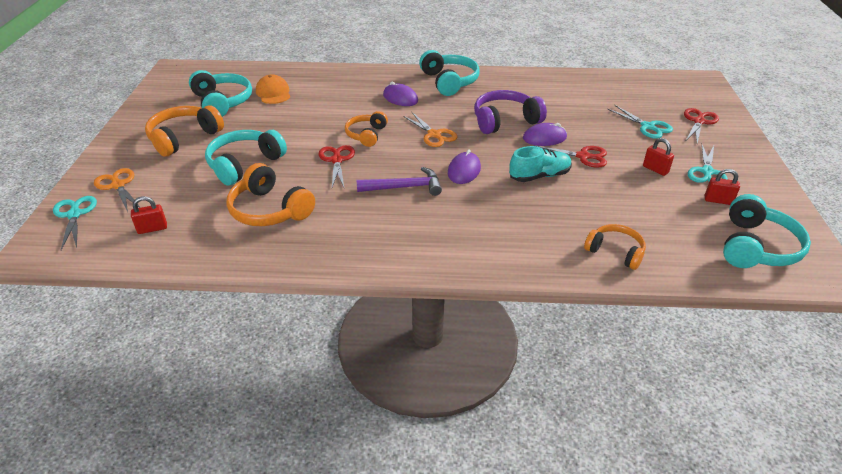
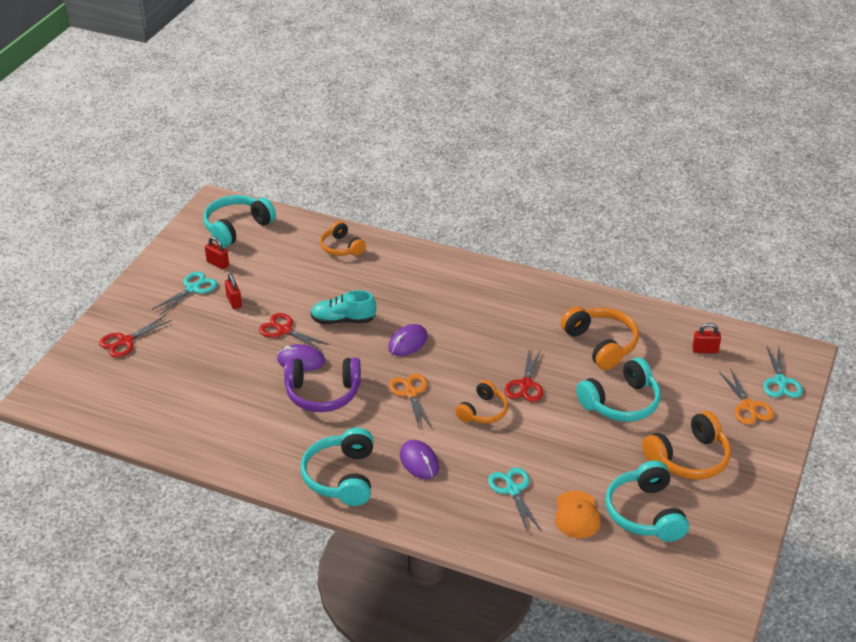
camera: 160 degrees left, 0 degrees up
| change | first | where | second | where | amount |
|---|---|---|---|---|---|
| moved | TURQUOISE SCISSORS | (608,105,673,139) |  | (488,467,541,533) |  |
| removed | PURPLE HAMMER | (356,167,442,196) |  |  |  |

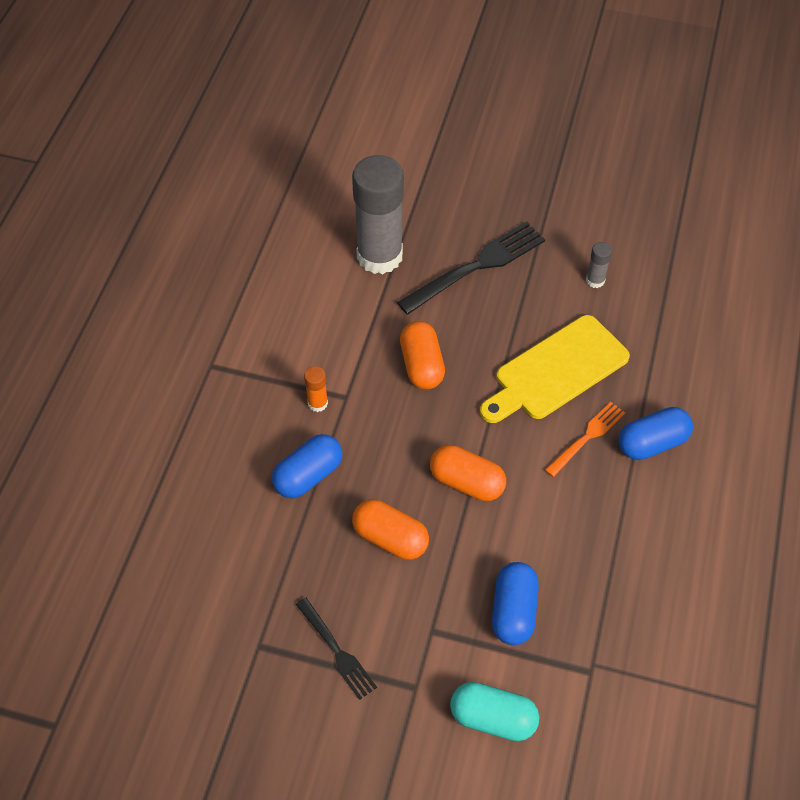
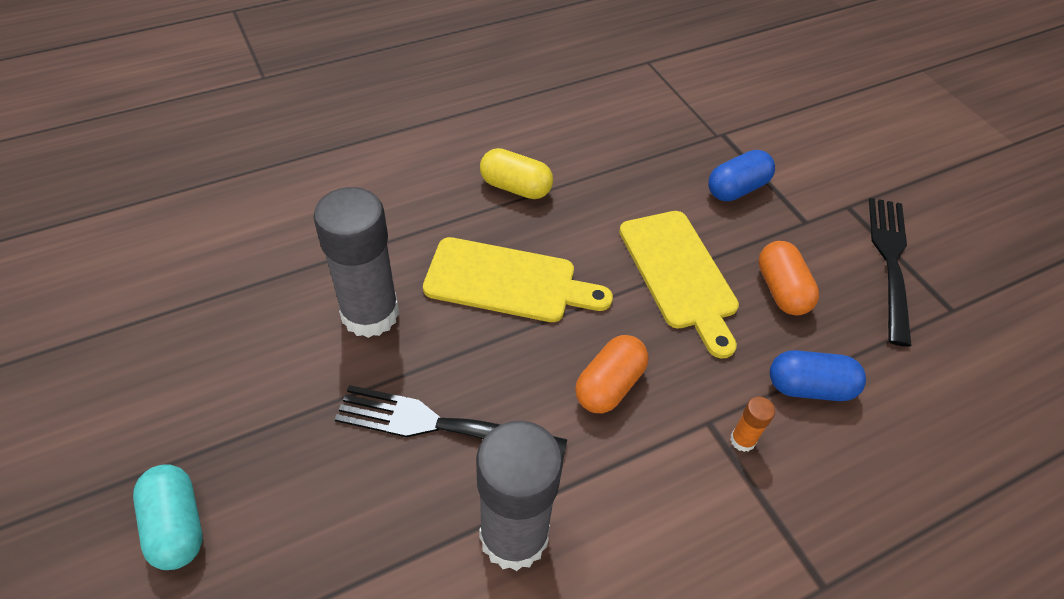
camera: 135 degrees left, 5 degrees down
| change | first | where | second | where | amount |
|---|---|---|---|---|---|
| moved | TURQUOISE CAPSULE | (450,682,539,741) |  | (133,464,203,570) |  |
| resized | GREY GLUE STICK | (586,242,612,288) |  | (313,187,399,338) | x2.47 |
| recoloured | BLUE CAPSULE | (619,407,693,460) | YELLOW CAPSULE | (480,148,553,199) |  |
| replaced | ORANGE CAPSULE | (430,445,506,501) | YELLOW CUTTING BOARD | (619,211,739,359) |  |
| resized | BLACK FORK | (296,597,377,700) |  | (869,198,912,347) | x1.72 |
| removed | ORANGE FORK | (545,402,625,477) |  |  |  |

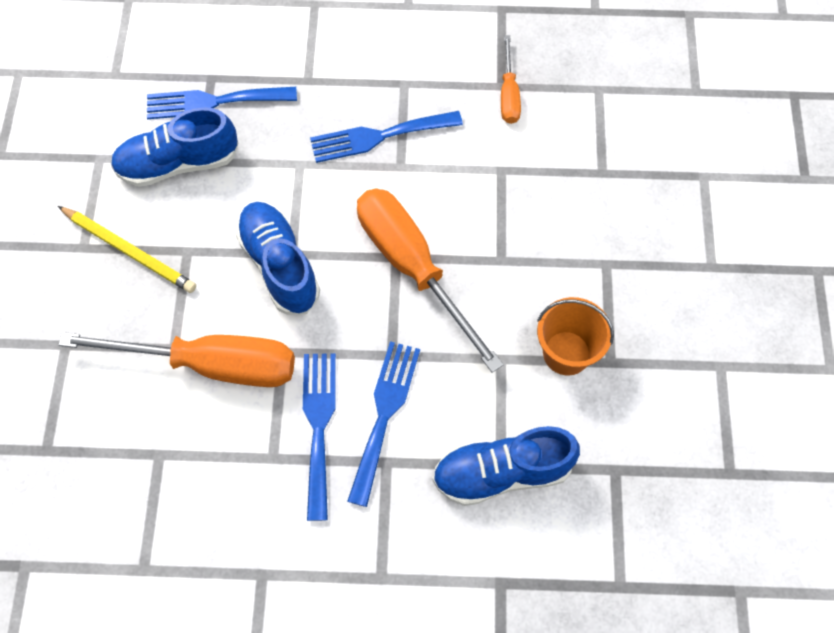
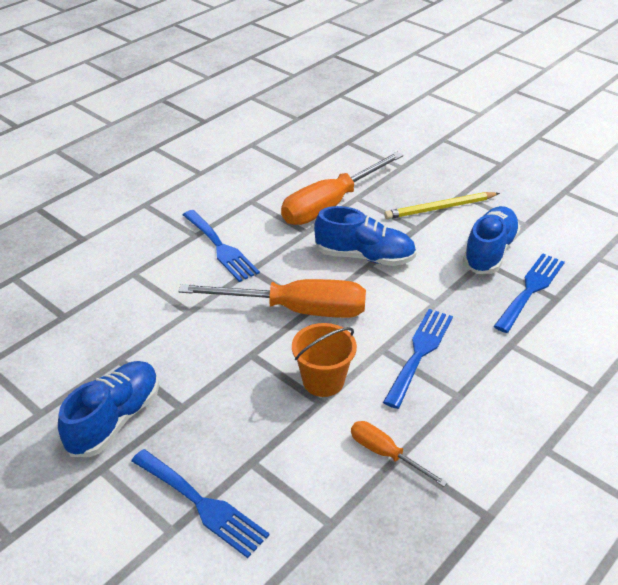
camera: 130 degrees right, 25 degrees down
| change | first | where | second | where | amount |
|---|---|---|---|---|---|
| moved | BLUE SHOE | (432,426,580,506) |  | (58,361,159,457) |  |
| moved | BLUE FORK | (303,353,336,521) |  | (131,449,269,558) |  |
| moved | ORANGE BUCKET | (537,297,614,376) |  | (292,323,357,397) |  |

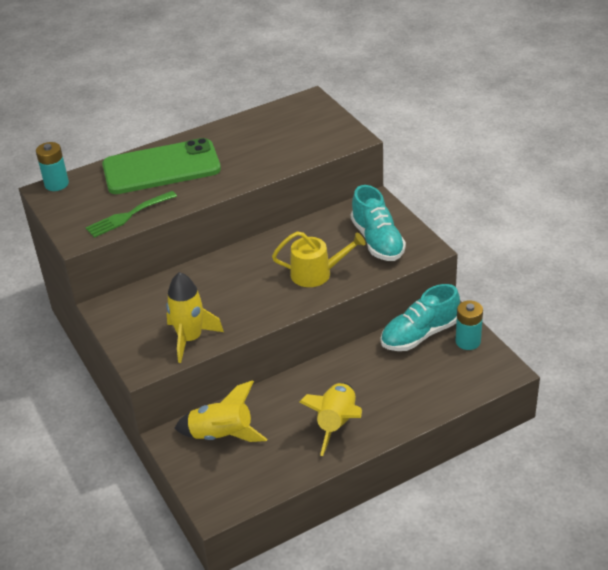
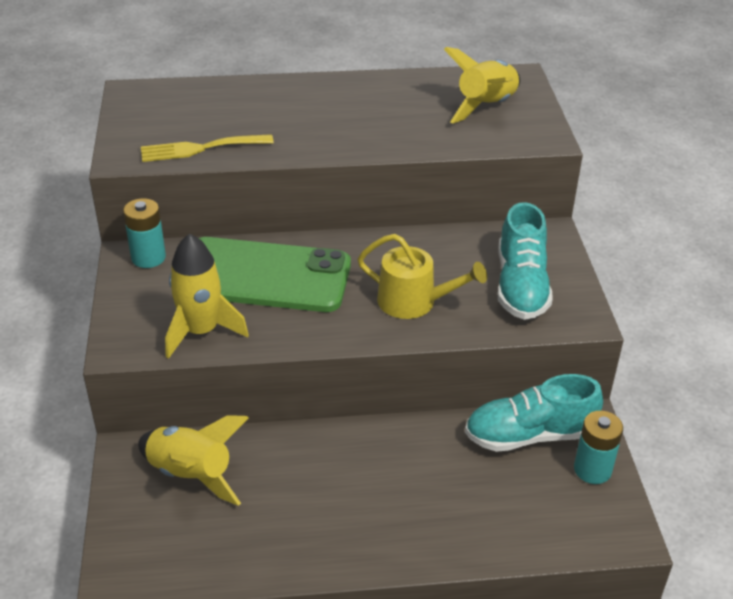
camera: 20 degrees right, 0 degrees up
| change | first | where | second | where | amount |
|---|---|---|---|---|---|
| moved | TURQUOISE BATTERY | (36,142,69,191) |  | (123,198,166,268) |  |
| recoloured | GREEN FORK | (85,191,177,238) | YELLOW FORK | (141,134,274,162) |  |
| moved | GREEN PHONE | (102,138,221,194) |  | (199,237,351,312) |  |
| moved | YELLOW ROCKET | (299,383,362,456) |  | (444,47,520,124) |  |

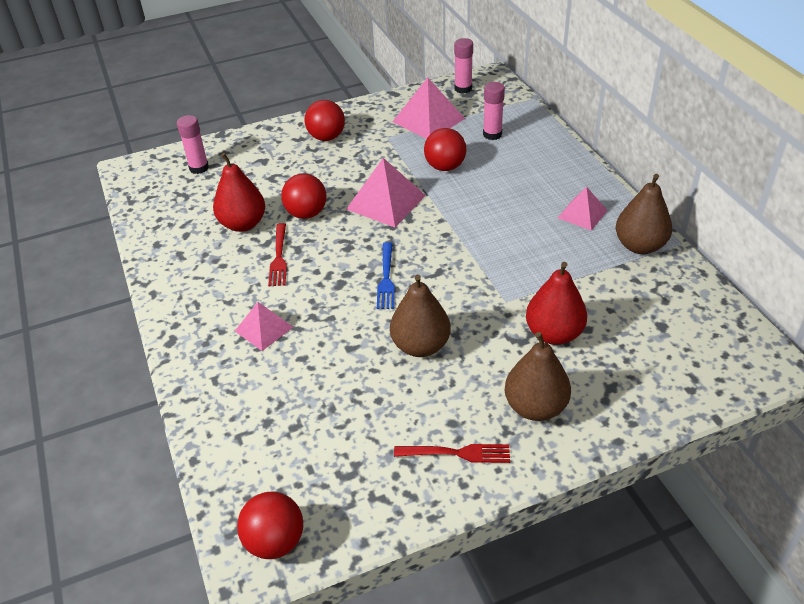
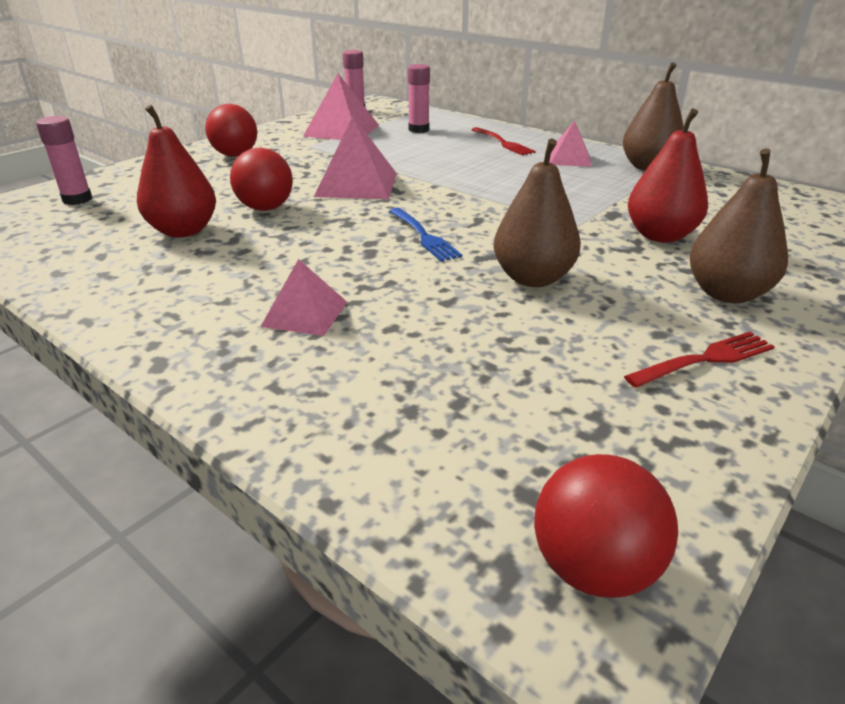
camera: 30 degrees left, 10 degrees down
| change | first | where | second | where | amount |
|---|---|---|---|---|---|
| moved | RED FORK | (268,223,287,286) |  | (471,127,536,155) |  |
| removed | RED BALL | (424,128,467,171) |  |  |  |

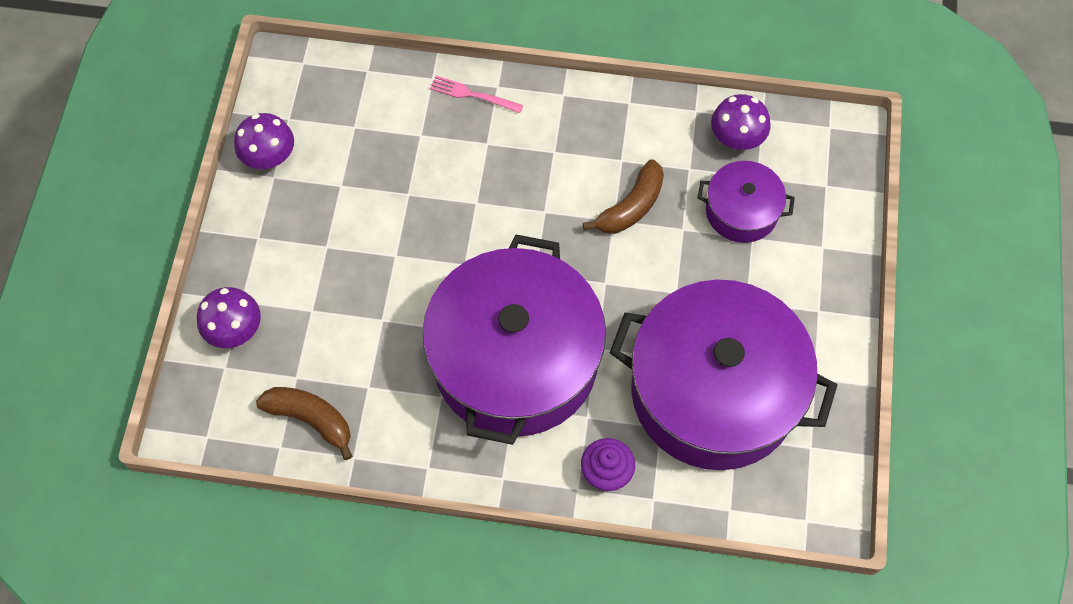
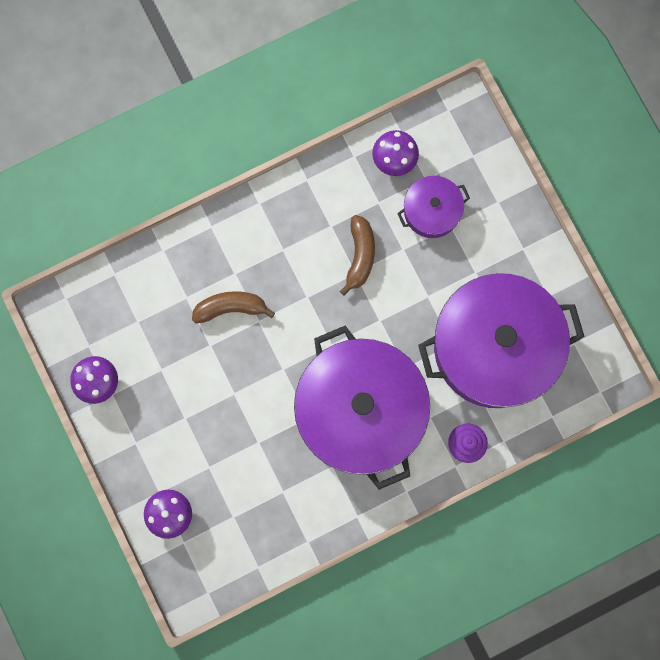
camera: 35 degrees left, 15 degrees up
| change | first | where | second | where | amount |
|---|---|---|---|---|---|
| moved | BROWN BANANA | (256,387,353,460) |  | (192,291,275,323) |  |
| removed | PINK FORK | (430,76,523,113) |  |  |  |

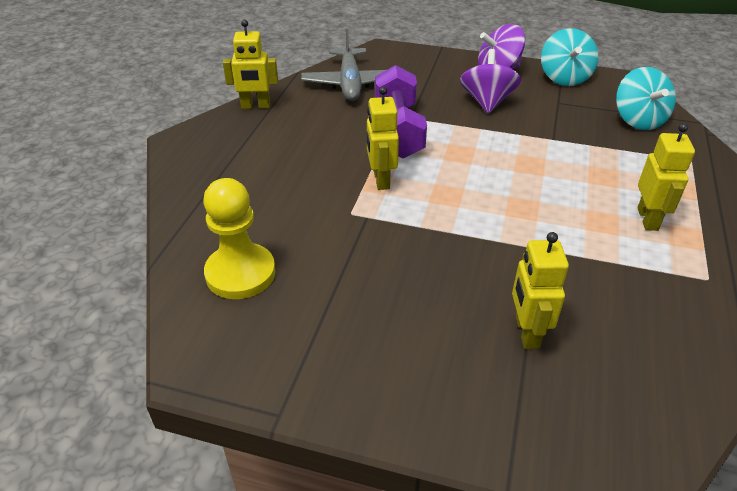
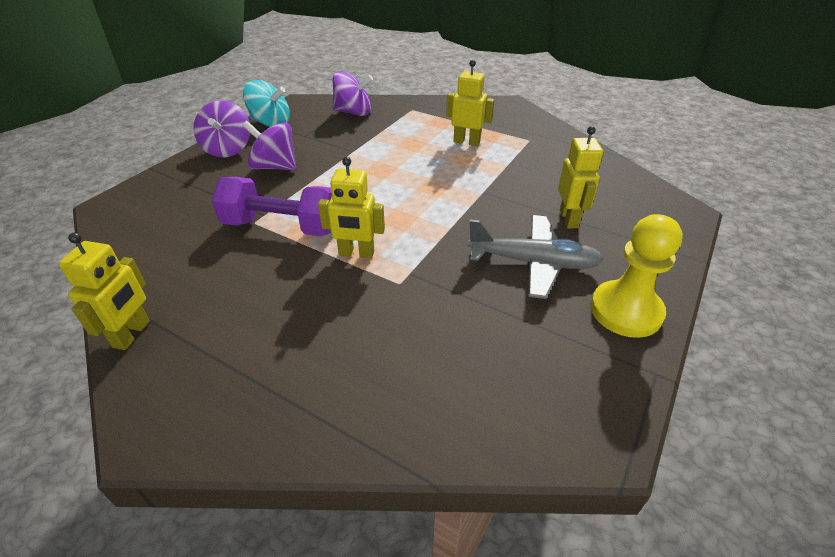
camera: 75 degrees left, 0 degrees up
| change | first | where | second | where | amount |
|---|---|---|---|---|---|
| recoloured | TURQUOISE SPINNING TOP | (616,67,676,130) | PURPLE SPINNING TOP | (332,71,373,116) |  |
| moved | GREY PLANE | (301,29,386,101) |  | (467,215,604,299) |  |
| turned | YELLOW ROBOT | (512,232,569,349) |  | (558,126,603,229) | 105 degrees counterclockwise |
| moved | YELLOW PAWN | (203,178,276,299) |  | (590,214,683,338) |  |

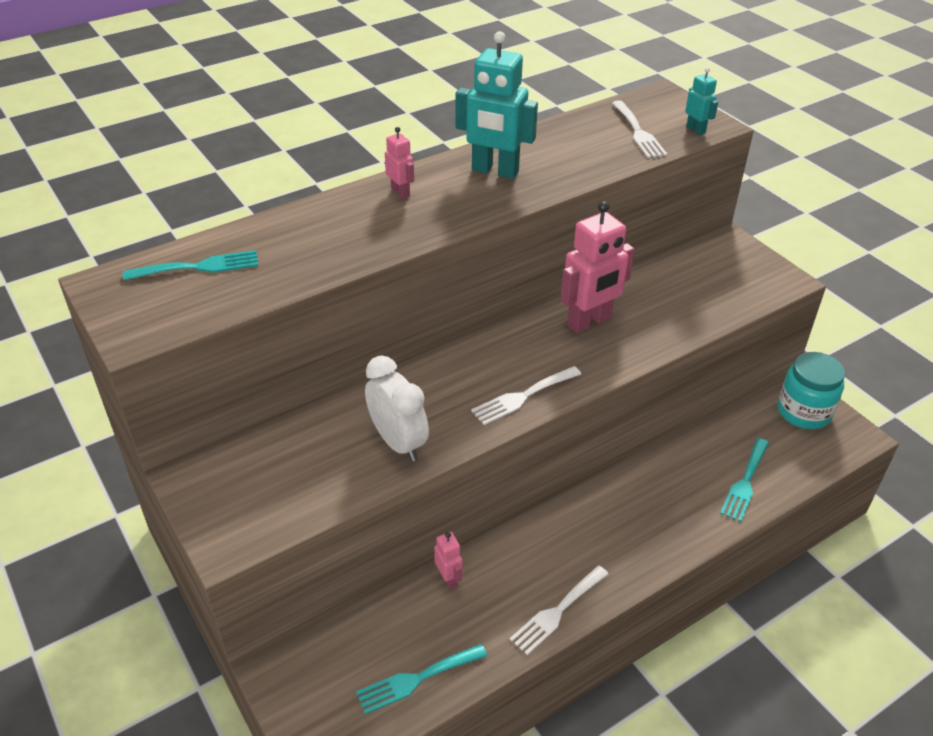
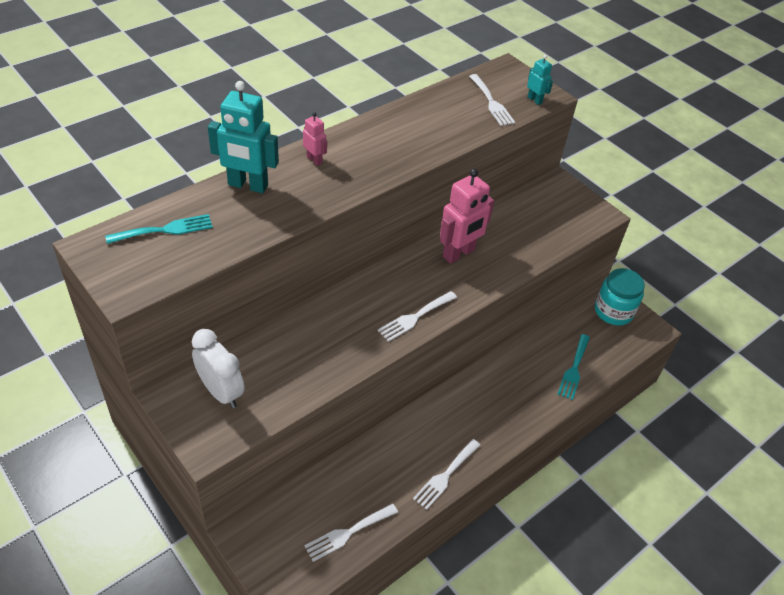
camera: 10 degrees left, 5 degrees up
| change | first | where | second | where | amount |
|---|---|---|---|---|---|
| moved | WHITE CLOCK | (365,356,429,462) |  | (192,329,245,408) |  |
| moved | TURQUOISE ROBOT | (456,31,538,179) |  | (208,81,279,193) |  |
| recoloured | TURQUOISE FORK | (356,644,487,714) | WHITE FORK | (304,503,398,562) |  |
| removed | PINK ROBOT | (434,532,463,590) |  |  |  |

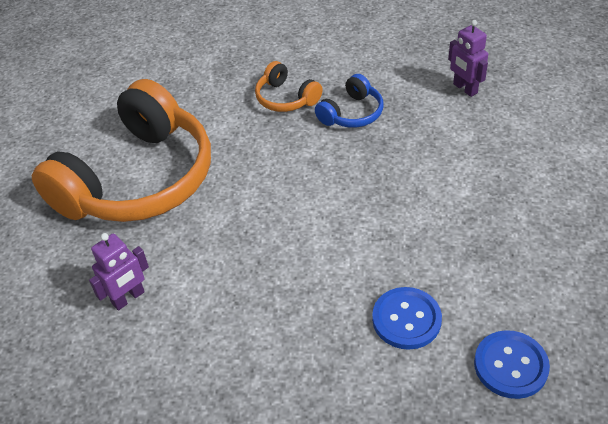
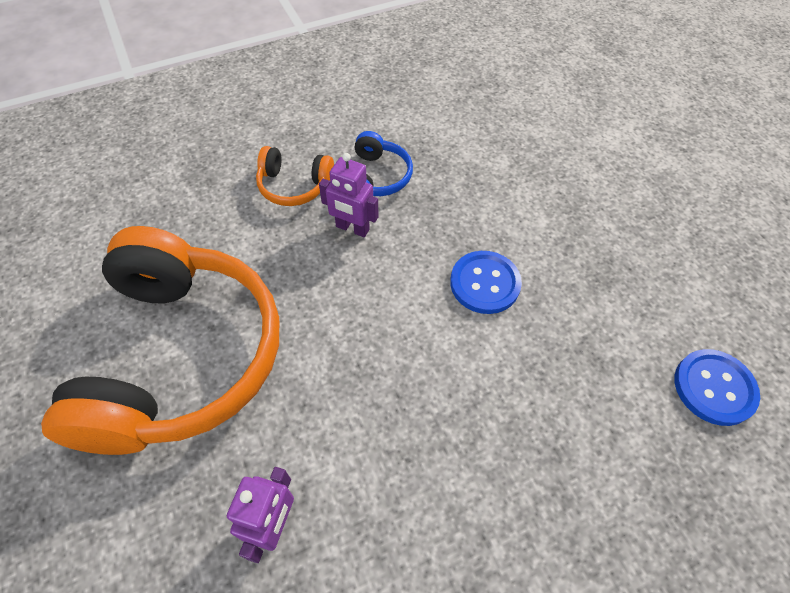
camera: 35 degrees left, 10 degrees up
| change | first | where | second | where | amount |
|---|---|---|---|---|---|
| moved | PURPLE ROBOT | (448,20,488,97) |  | (319,153,379,237) |  |
| moved | BLUE BUTTON | (372,287,442,350) |  | (450,251,522,314) |  |

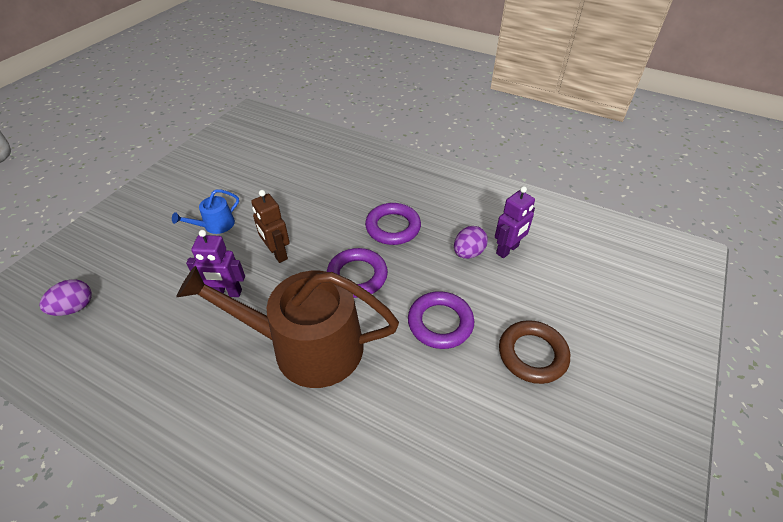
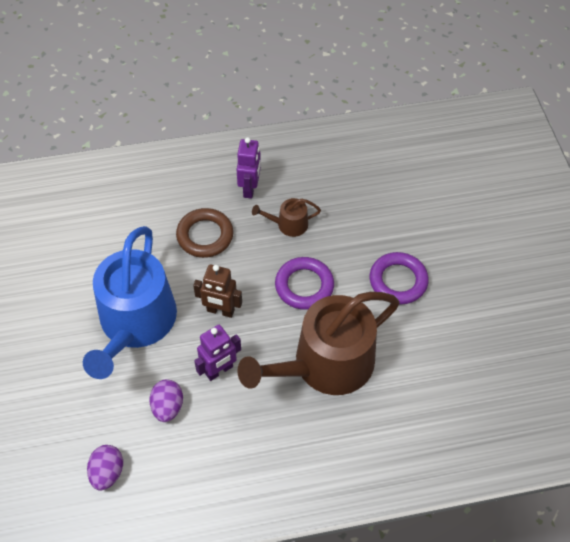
camera: 40 degrees left, 10 degrees up
| change | first | where | second | where | amount |
|---|---|---|---|---|---|
| resized | BLUE WATERING CAN | (172,189,239,234) |  | (83,226,177,379) | x2.39 |
| moved | PURPLE EGG | (454,226,488,259) |  | (149,379,183,422) |  |
| moved | BROWN RING | (499,320,570,384) |  | (176,208,233,258) |  |
| moved | PURPLE ROBOT | (495,186,535,258) |  | (237,137,261,199) |  |
| replaced | PURPLE RING | (365,203,421,245) | BROWN WATERING CAN | (252,198,321,237) |  |

